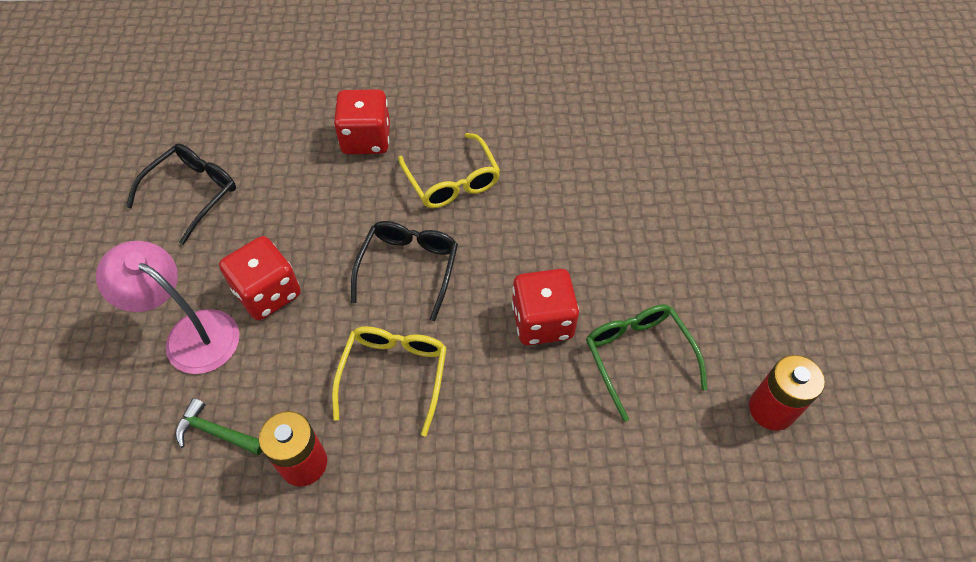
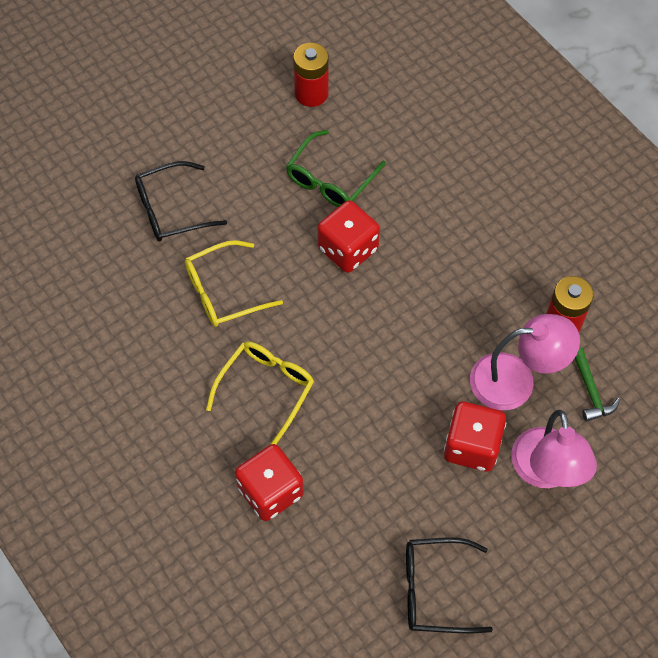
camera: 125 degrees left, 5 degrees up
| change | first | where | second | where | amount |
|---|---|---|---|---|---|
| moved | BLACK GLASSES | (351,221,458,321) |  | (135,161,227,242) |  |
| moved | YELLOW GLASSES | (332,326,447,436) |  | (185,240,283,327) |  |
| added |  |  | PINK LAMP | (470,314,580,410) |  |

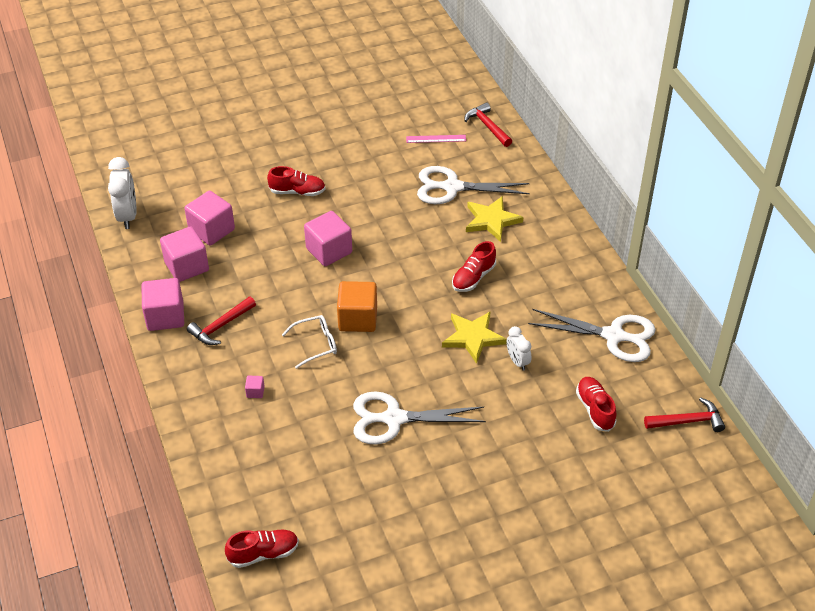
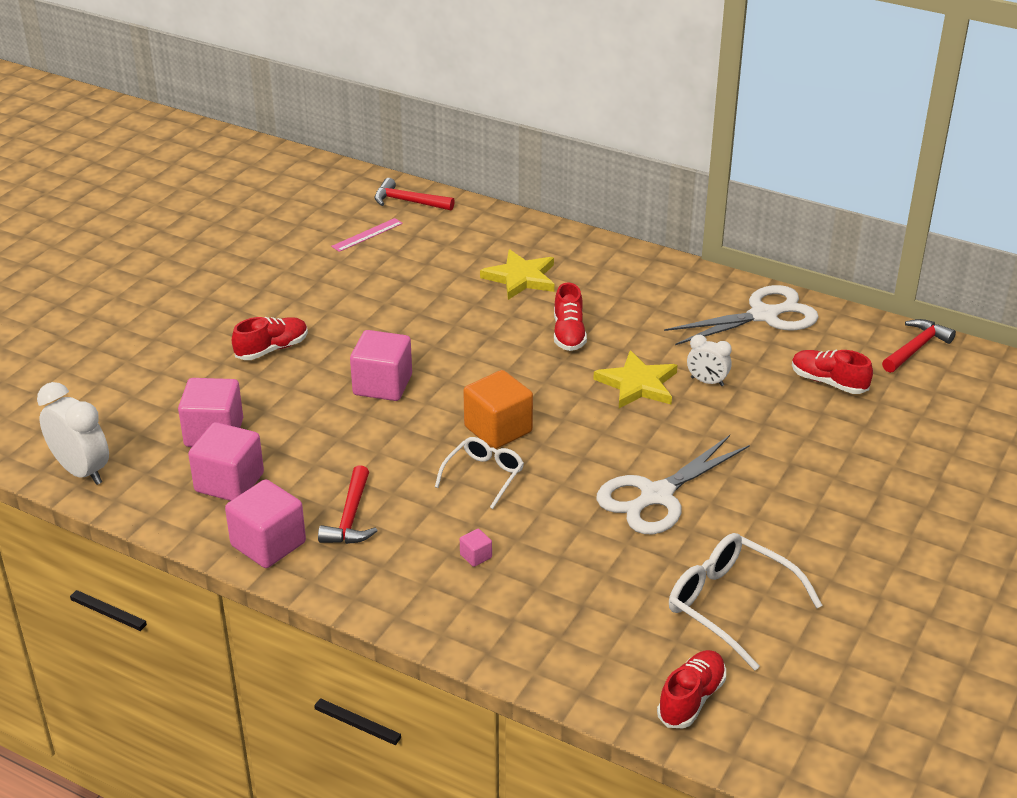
camera: 40 degrees left, 10 degrees down
| change | first | where | second | where | amount |
|---|---|---|---|---|---|
| added |  |  | WHITE GLASSES | (669,533,822,671) |  |
| removed | WHITE SCISSORS | (417,166,530,204) |  |  |  |

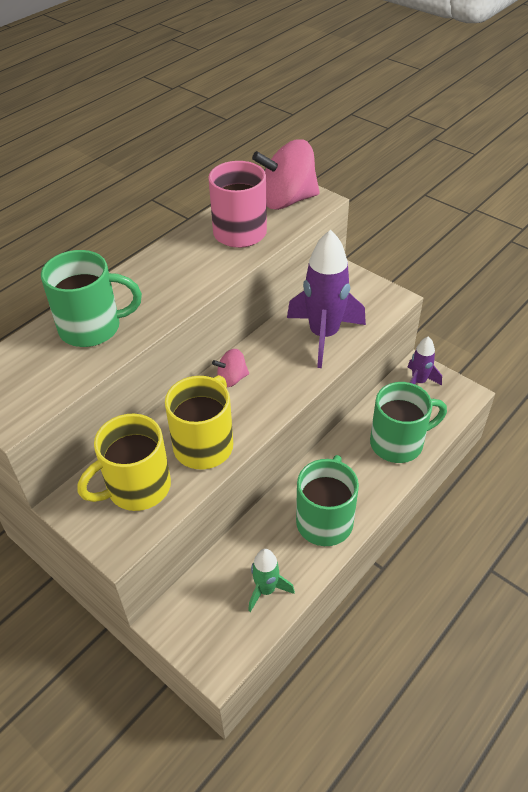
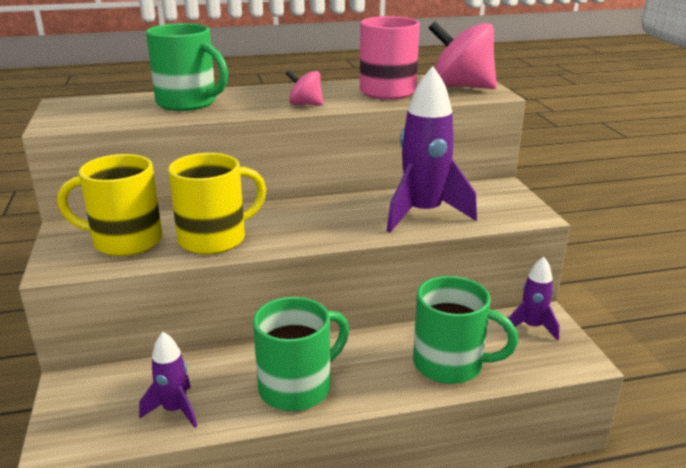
camera: 35 degrees right, 20 degrees down
| change | first | where | second | where | amount |
|---|---|---|---|---|---|
| recoloured | GREEN ROCKET | (248,549,295,612) | PURPLE ROCKET | (139,332,197,428) |  |
| moved | PINK SPINNING TOP | (212,349,249,387) |  | (286,70,324,105) |  |

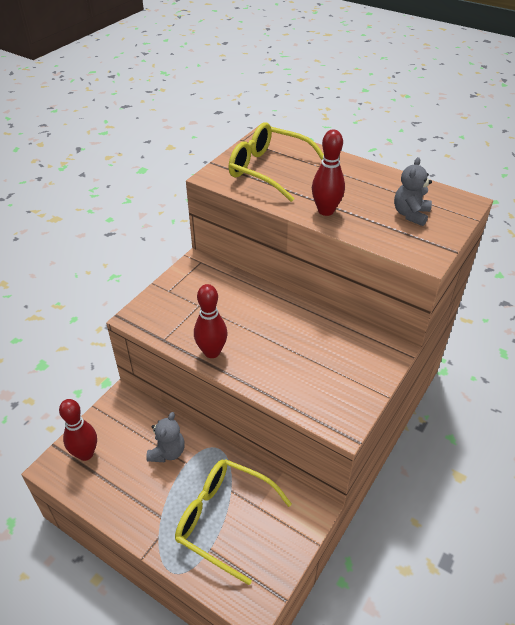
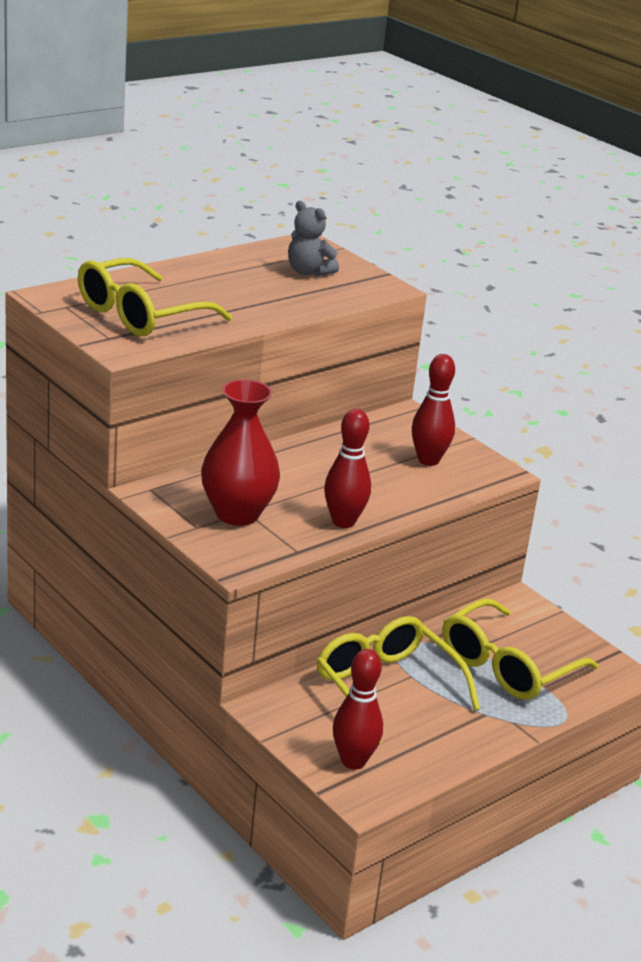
camera: 75 degrees left, 15 degrees down
| change | first | where | second | where | amount |
|---|---|---|---|---|---|
| added |  |  | RED VASE | (201,379,280,526) |  |
| replaced | GREY TEDDY BEAR | (146,412,185,462) | YELLOW GLASSES | (317,616,480,744) |  |
| moved | RED BOWLING PIN | (312,129,345,216) |  | (412,354,455,466) |  |

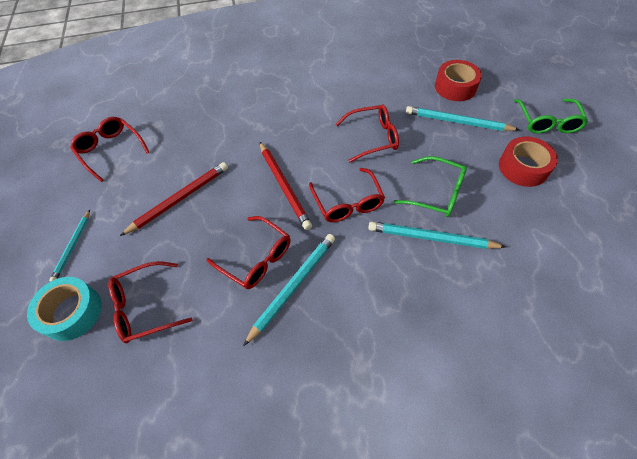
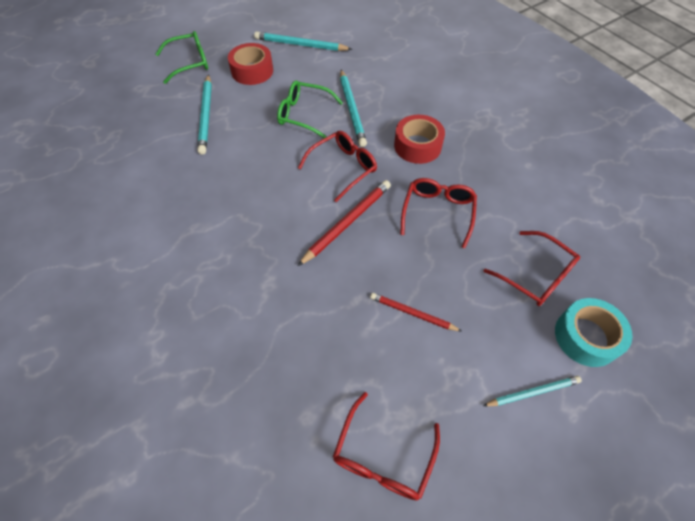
camera: 115 degrees left, 0 degrees up
| change | first | where | second | where | amount |
|---|---|---|---|---|---|
| moved | TURQUOISE PENCIL | (243,234,335,346) |  | (254,31,352,51) |  |
| turned | GREEN GLASSES | (394,156,467,217) |  | (277,80,343,138) | 75 degrees counterclockwise |
| resized | RED PENCIL | (120,162,228,236) |  | (370,293,461,331) | x0.63 |
| moved | RED TAPE | (435,60,482,101) |  | (394,115,445,164) |  |
| removed | RED GLASSES | (336,104,399,163) |  |  |  |

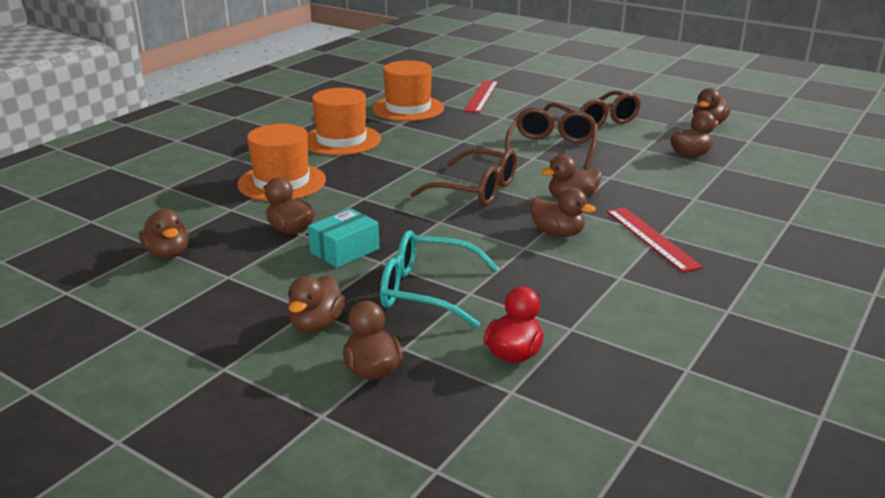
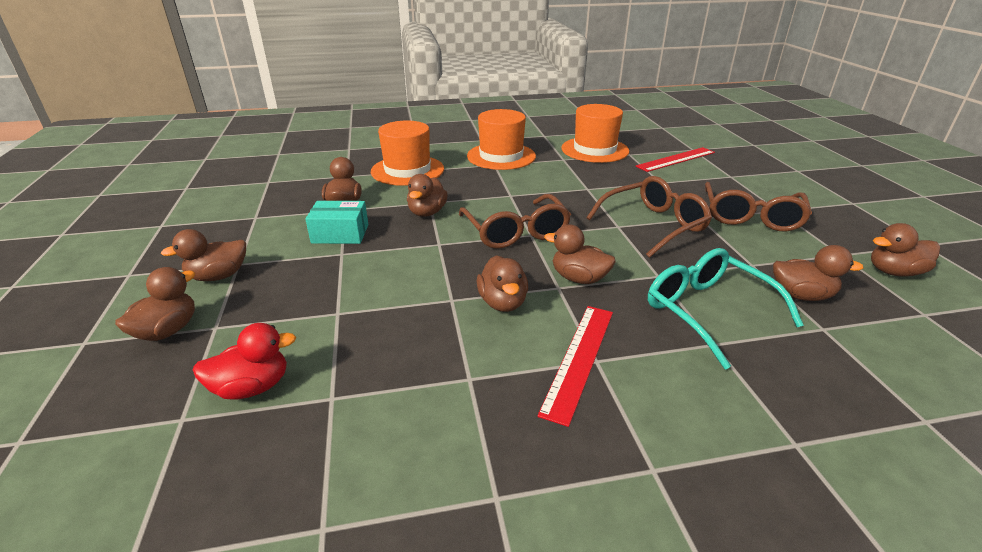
camera: 45 degrees right, 5 degrees up
| change | first | where | second | where | amount |
|---|---|---|---|---|---|
| moved | BROWN DUCK | (139,209,189,259) |  | (407,174,448,217) |  |
| moved | TURQUOISE GLASSES | (380,230,500,328) |  | (648,248,804,369) |  |

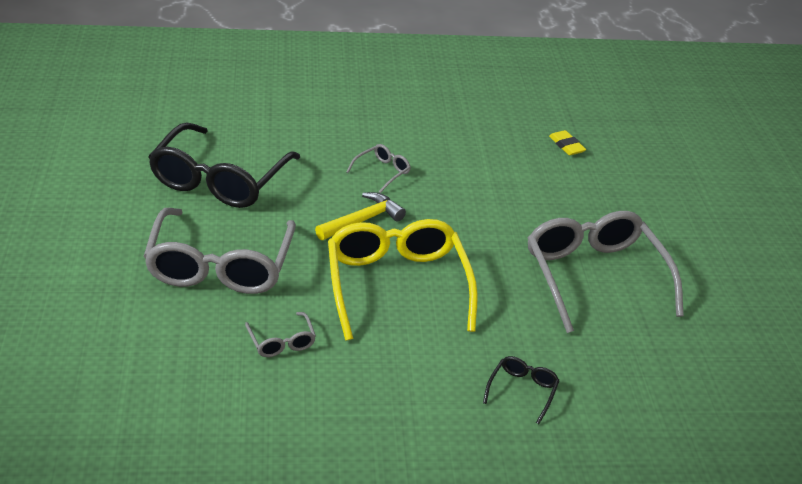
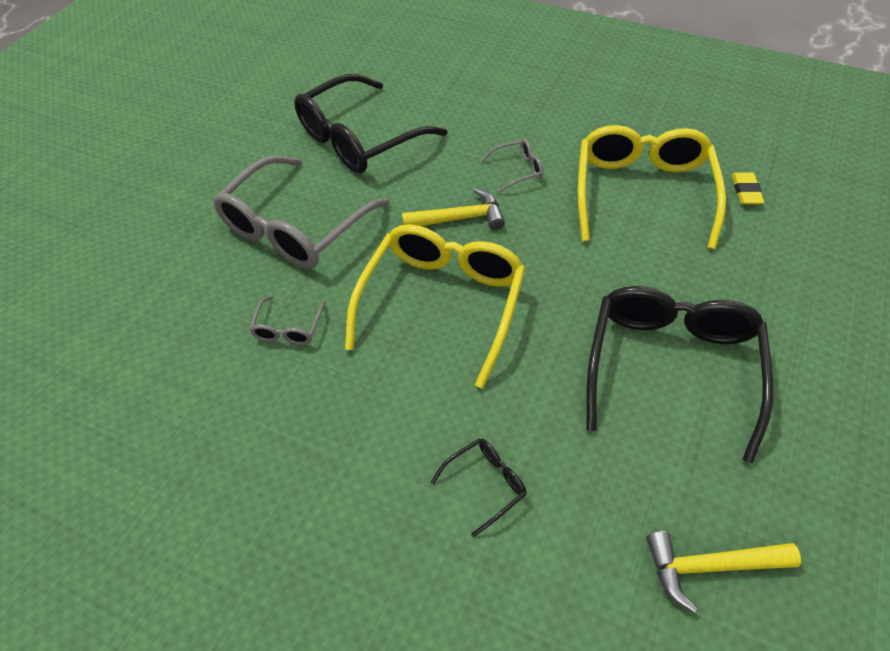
camera: 35 degrees right, 15 degrees up
| change | first | where | second | where | amount |
|---|---|---|---|---|---|
| added |  |  | YELLOW GLASSES | (578,125,726,249) |  |
| recoloured | GREY GLASSES | (528,211,684,333) | BLACK GLASSES | (586,286,773,463) |  |
| added |  |  | YELLOW HAMMER | (646,531,801,613) |  |

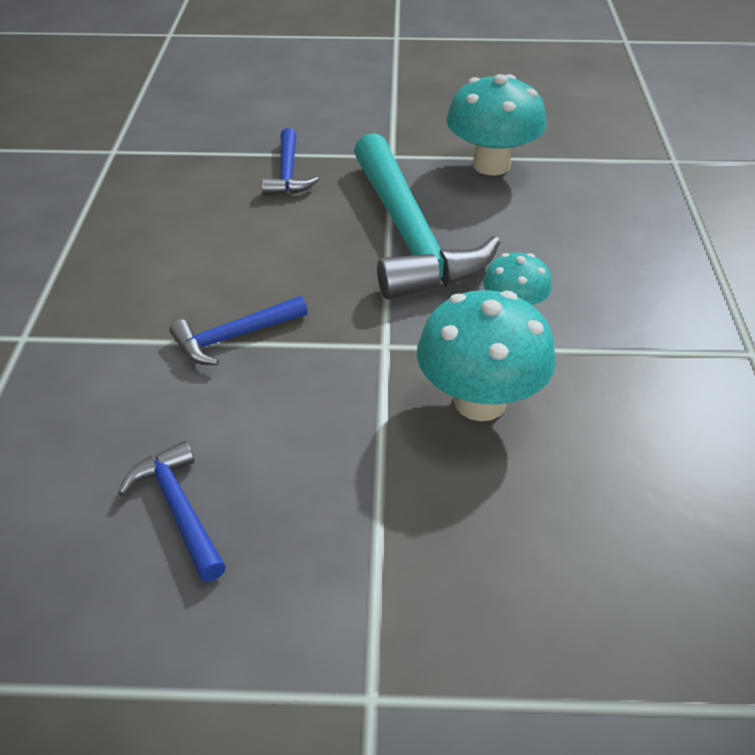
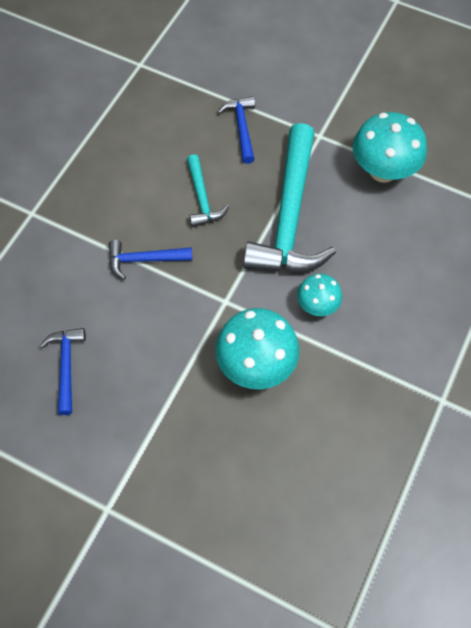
camera: 25 degrees right, 20 degrees up
| change | first | where | second | where | amount |
|---|---|---|---|---|---|
| added |  |  | TURQUOISE HAMMER | (187,154,229,227) |  |
| turned | BLUE HAMMER | (262,128,319,196) |  | (218,96,255,164) | 150 degrees clockwise |

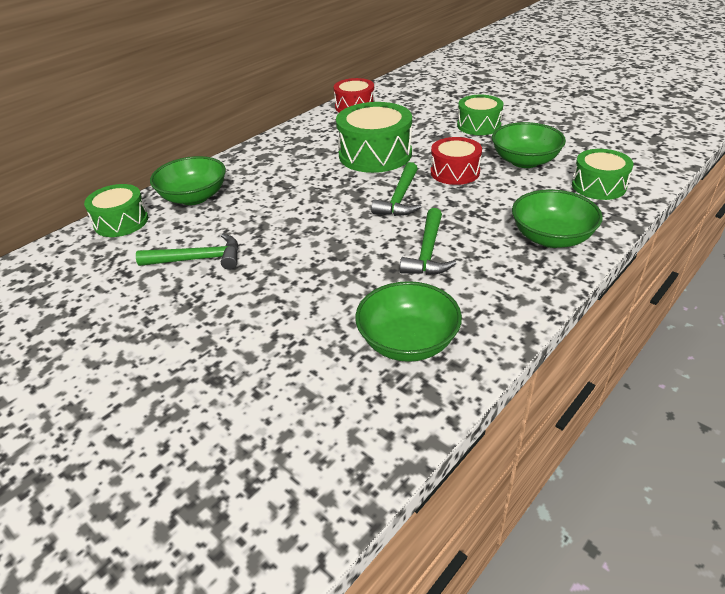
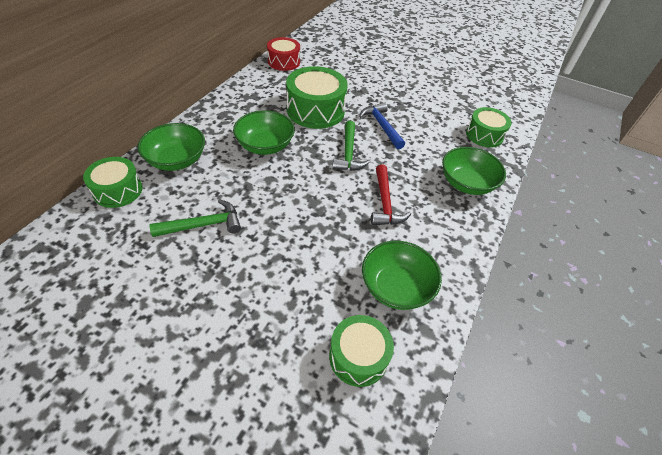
camera: 20 degrees left, 10 degrees up
| change | first | where | second | where | amount |
|---|---|---|---|---|---|
| moved | GREEN BOWL | (492,122,566,168) |  | (233,110,295,155) |  |
| moved | GREEN DRUM | (457,95,503,135) |  | (329,315,394,387) |  |
| replaced | RED DRUM | (431,137,482,185) | BLUE HAMMER | (359,102,405,149) |  |
| recoloured | GREEN HAMMER | (400,208,456,275) | RED HAMMER | (371,165,411,225) |  |

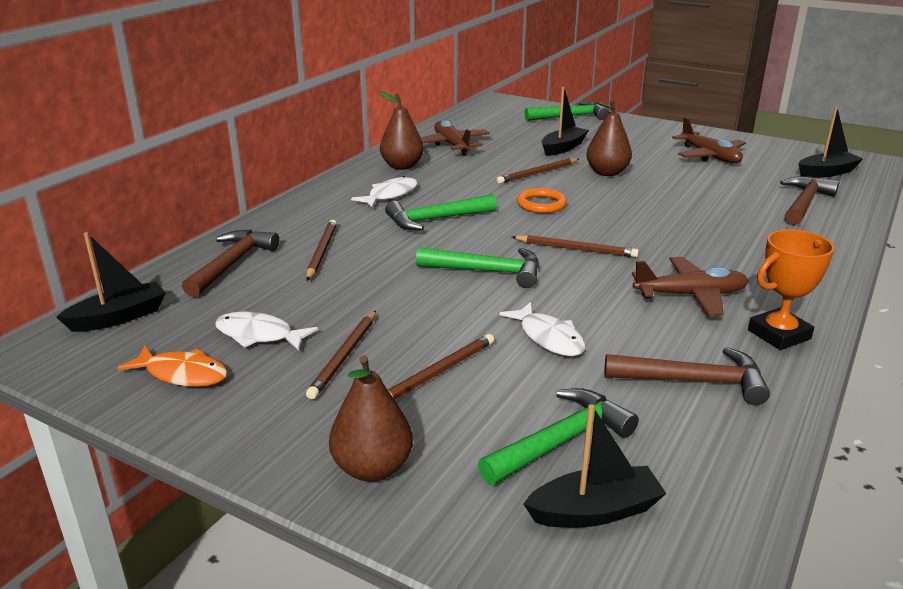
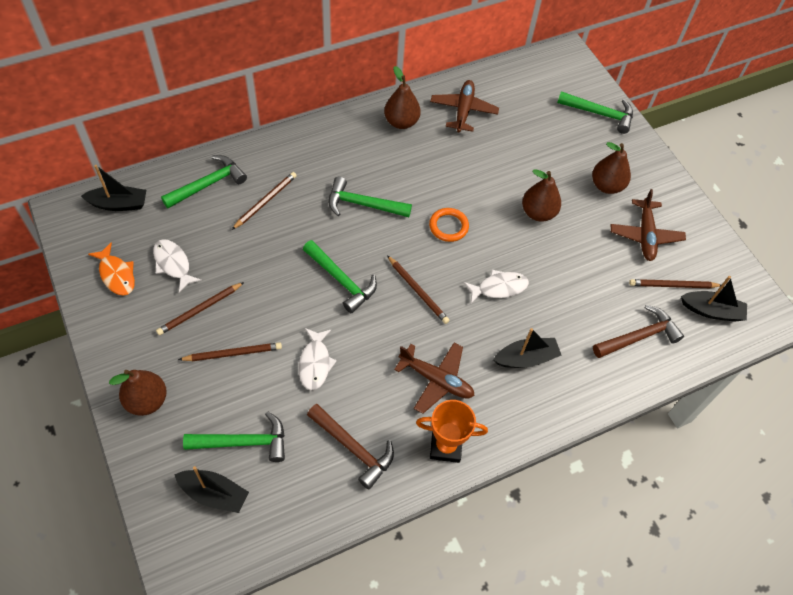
camera: 30 degrees right, 30 degrees up
| change | first | where | second | where | amount |
|---|---|---|---|---|---|
| recoloured | BROWN HAMMER | (182,230,279,297) | GREEN HAMMER | (161,155,247,208) |  |
| moved | WHITE FISH | (351,176,418,208) |  | (464,270,529,304) |  |
| moved | BLACK BOAT | (542,87,589,156) |  | (493,328,562,368) |  |
| added |  |  | BROWN PEAR | (592,142,631,194) |  |
| moved | BROWN PENCIL | (497,158,579,184) |  | (629,279,721,288) |  |

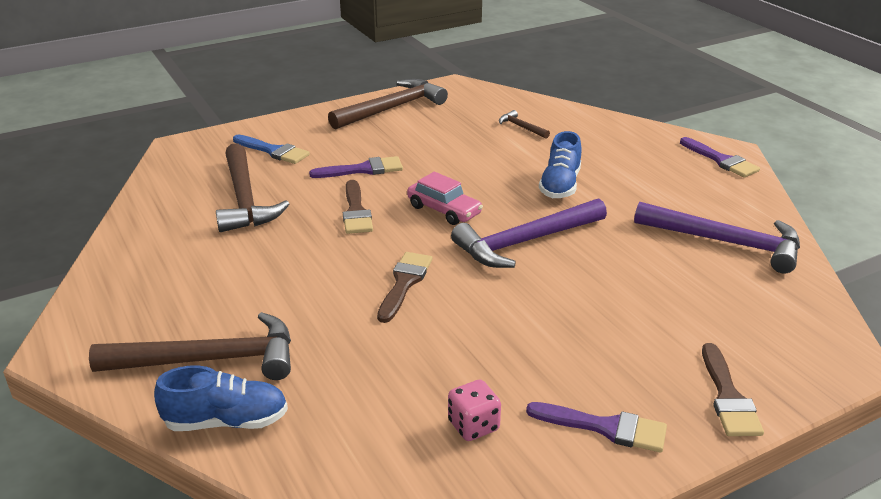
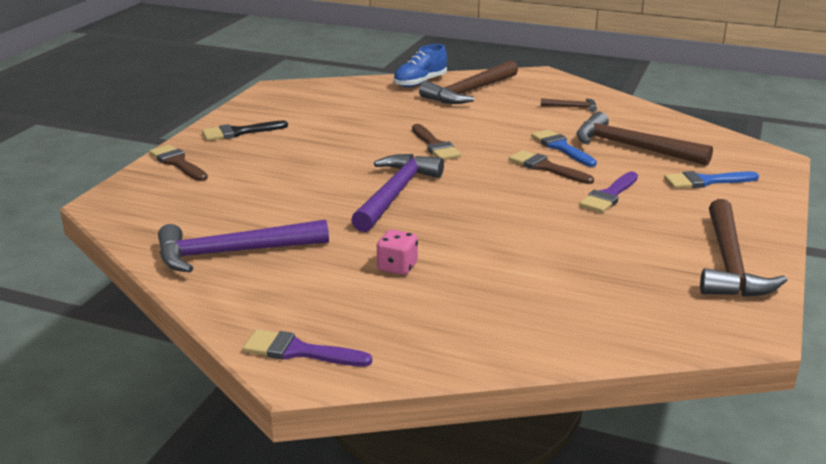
camera: 140 degrees right, 5 degrees down
| change | first | where | second | where | amount |
|---|---|---|---|---|---|
| recoloured | PURPLE BRUSH | (526,402,667,453) | BLACK BRUSH | (202,120,288,141) |  |
| moved | PINK DICE | (448,380,501,441) |  | (377,229,418,275) |  |
| added |  |  | BLUE BRUSH | (531,129,597,167) |  |
| moved | BROWN HAMMER | (499,110,550,139) |  | (541,98,597,112) |  |
| removed | PINK CAR | (407,172,483,225) |  |  |  |
| removed | BLUE SHOE | (539,131,581,198) |  |  |  |

